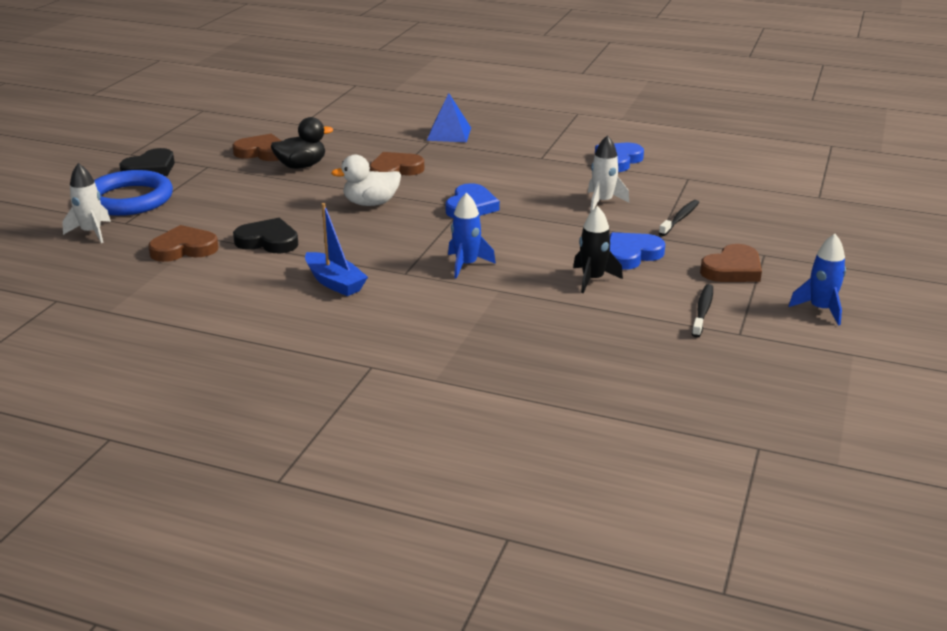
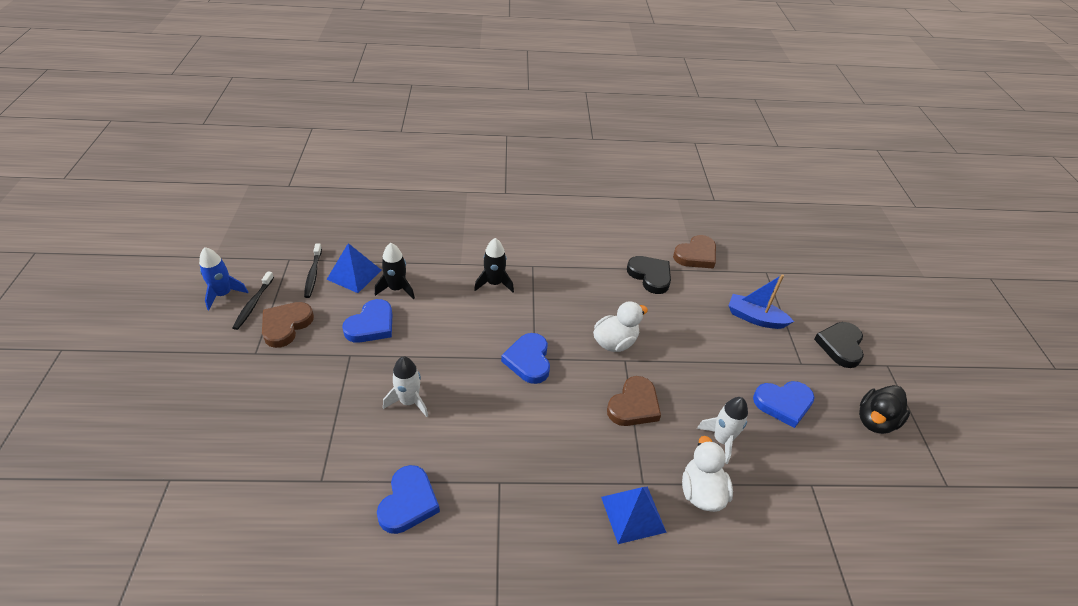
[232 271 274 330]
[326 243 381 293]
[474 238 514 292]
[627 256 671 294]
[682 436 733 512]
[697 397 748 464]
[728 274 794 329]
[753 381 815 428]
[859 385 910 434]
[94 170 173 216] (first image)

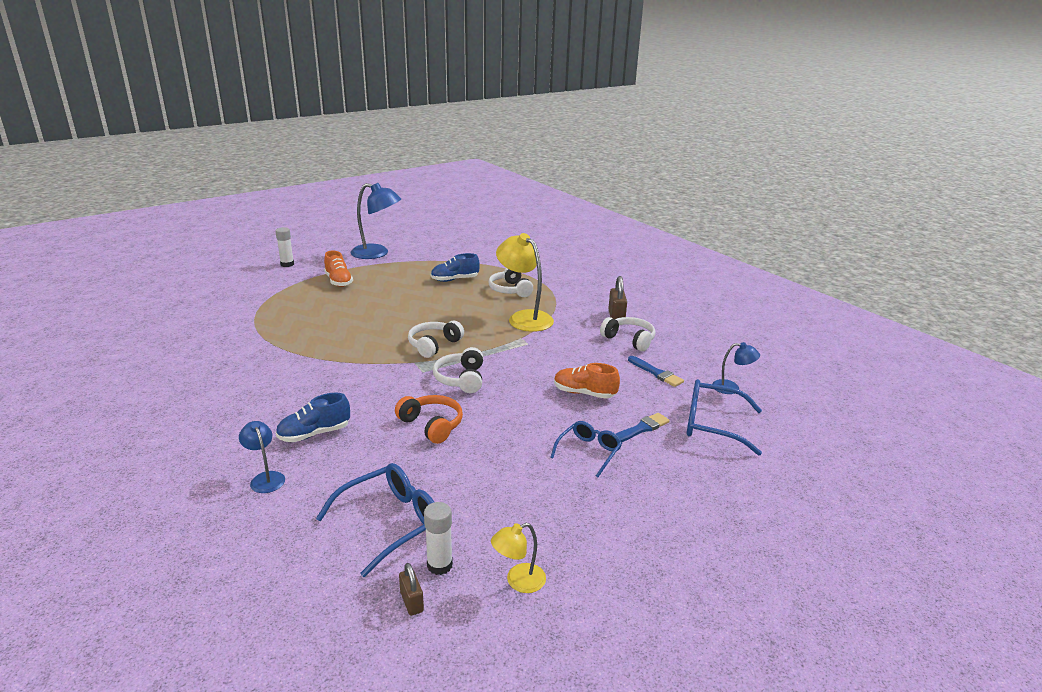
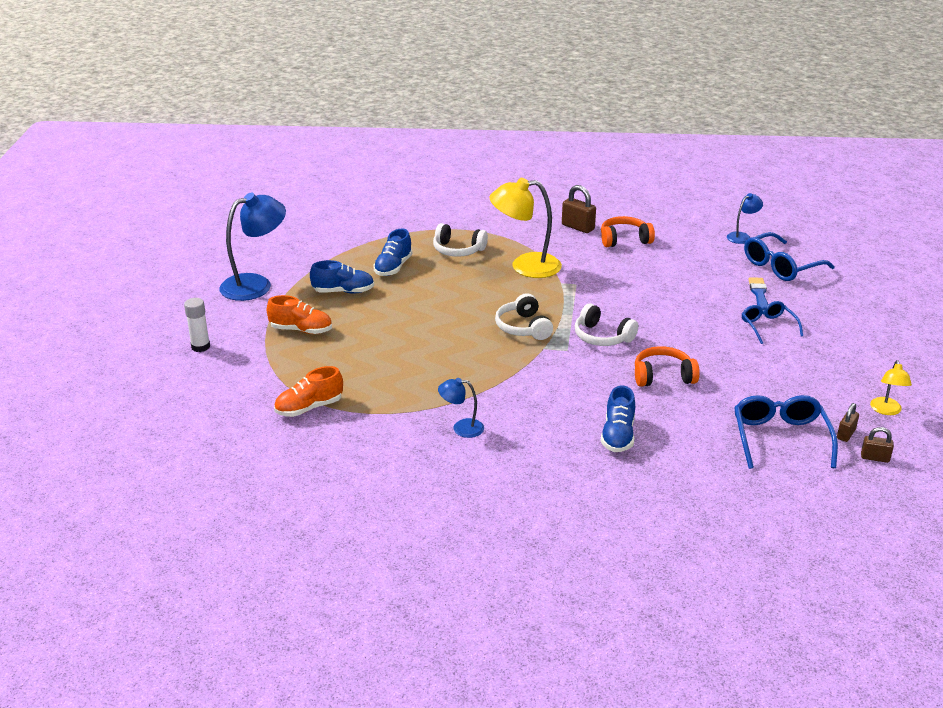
[274 366 343 417]
[310 260 374 294]
[438 378 484 438]
[601 216 655 247]
[837 403 859 442]
[628 356 684 387] (first image)

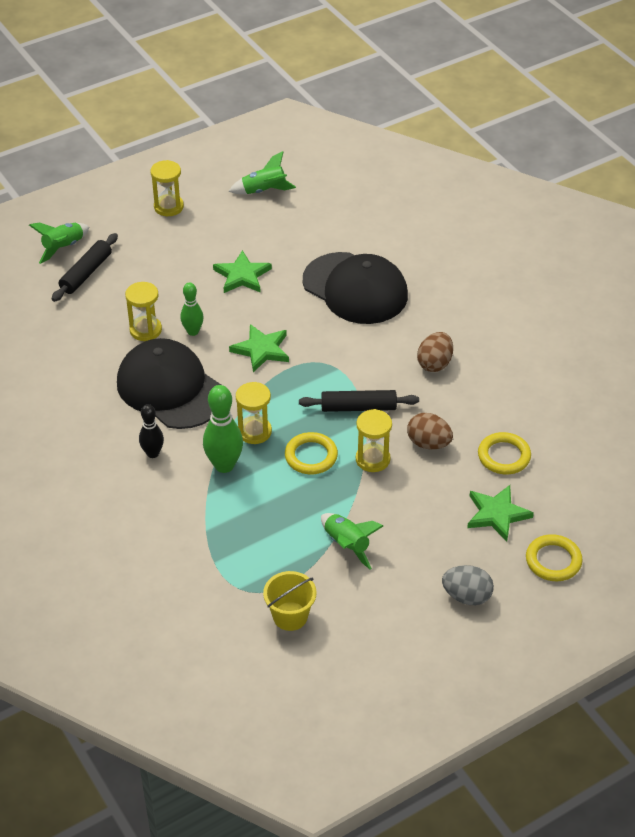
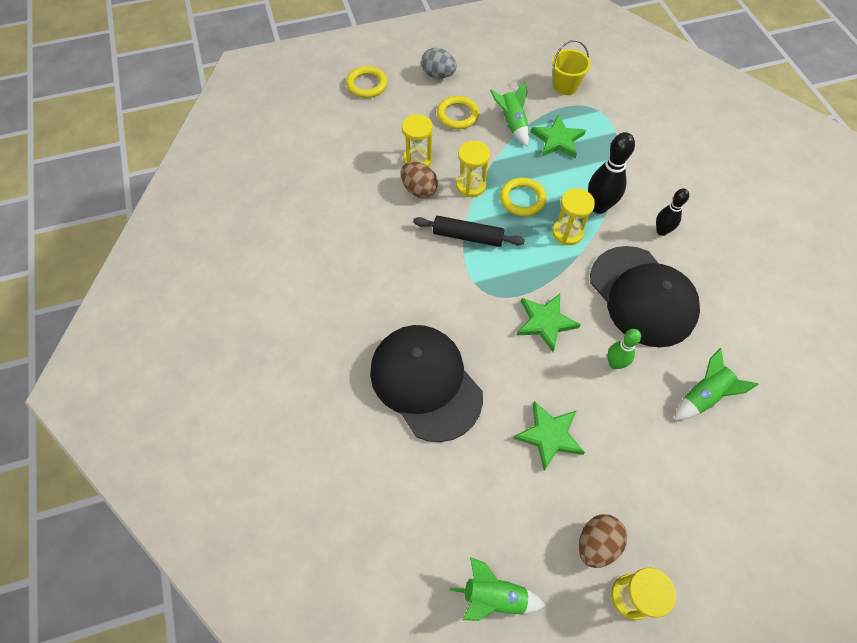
[402 114 433 167]
[437 96 479 129]
[531 115 586 158]
[579 514 627 568]
[588 132 635 214]
[675 348 759 420]
[52 233 118 302] (first image)

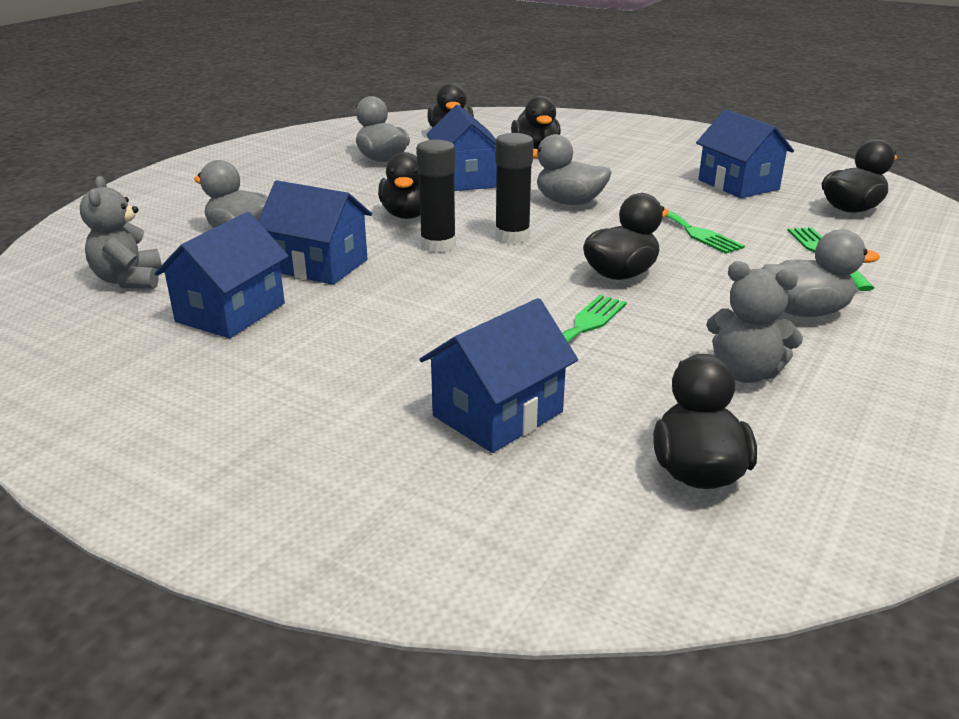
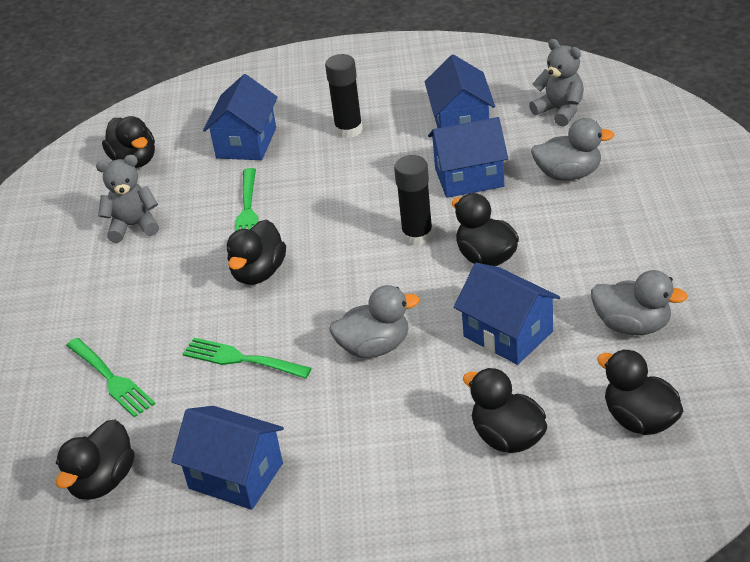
[325 54 363 138]
[762 229 880 317] (first image)

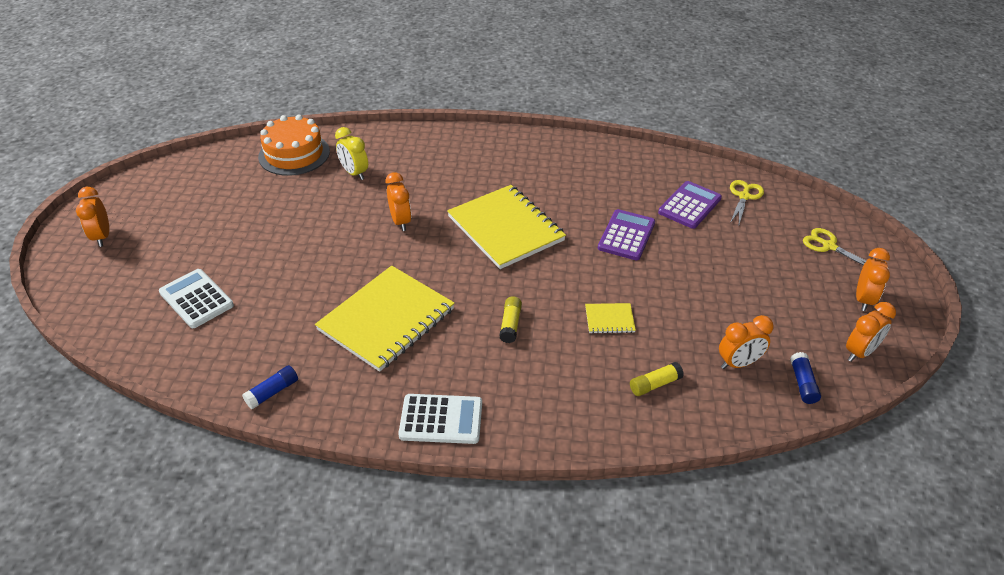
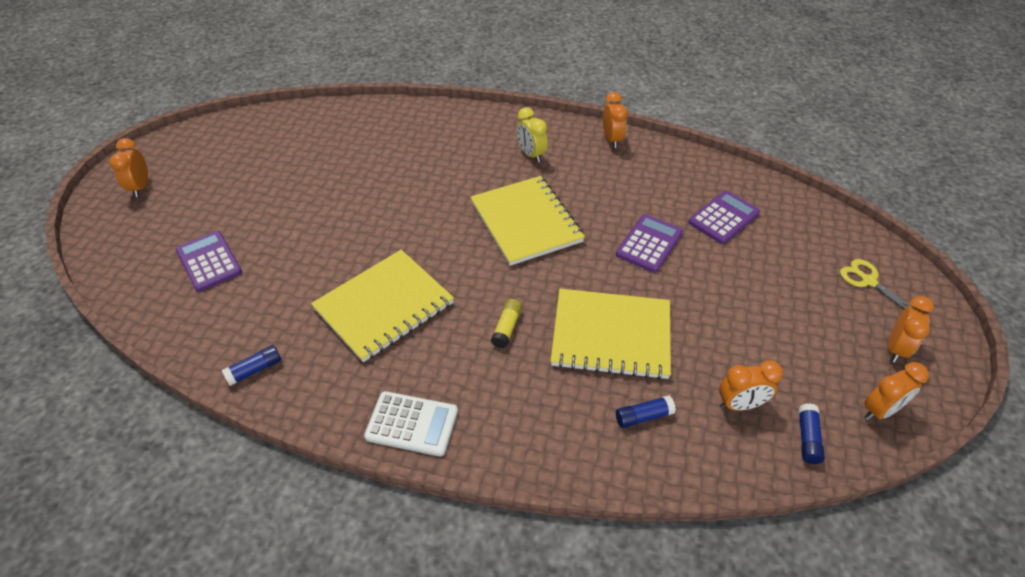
[176 231 242 292]
[516 107 548 163]
[551 289 671 380]
[603 92 628 148]
[616 395 676 428]
[258 114 330 176] (first image)
[730 180 764 224] (first image)

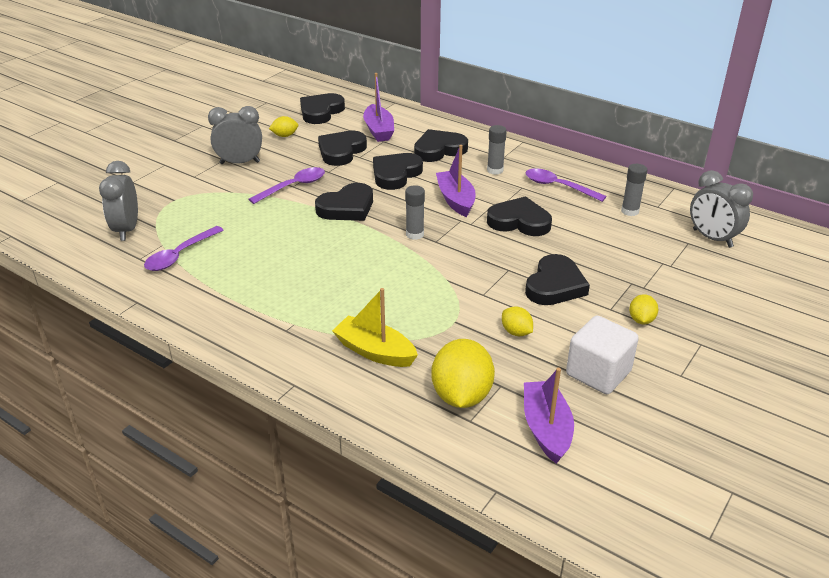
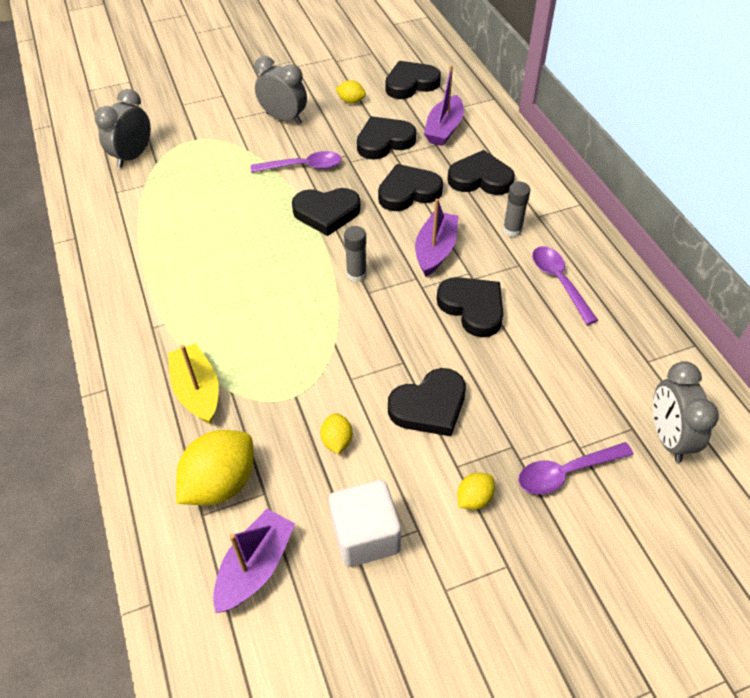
[518 442 634 494]
[621 164 647 216] (first image)

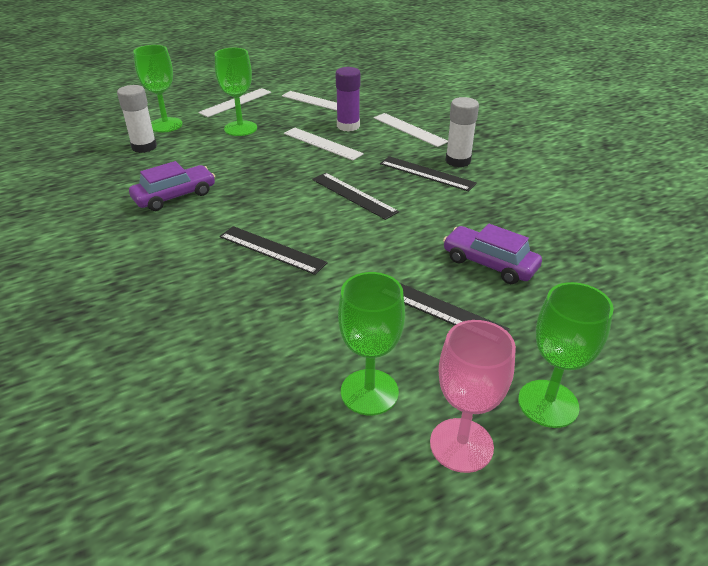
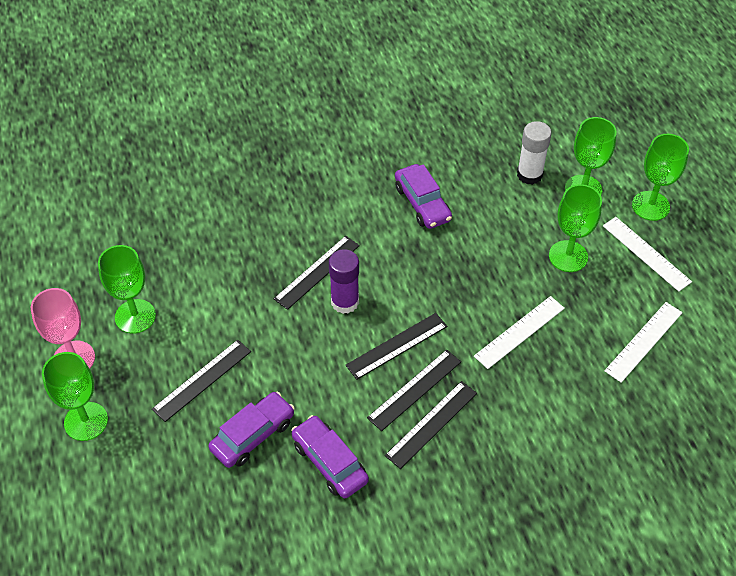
[291 415 369 498]
[329 249 359 314]
[367 350 461 431]
[632 134 689 221]
[374 113 448 147] (first image)
[445 97 479 167] (first image)

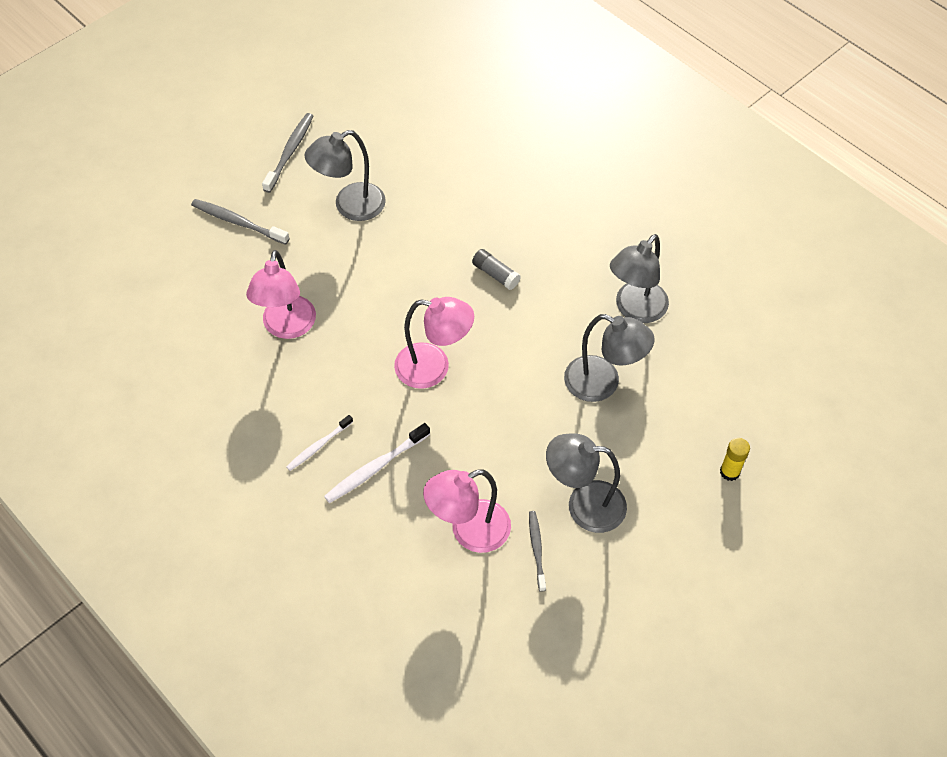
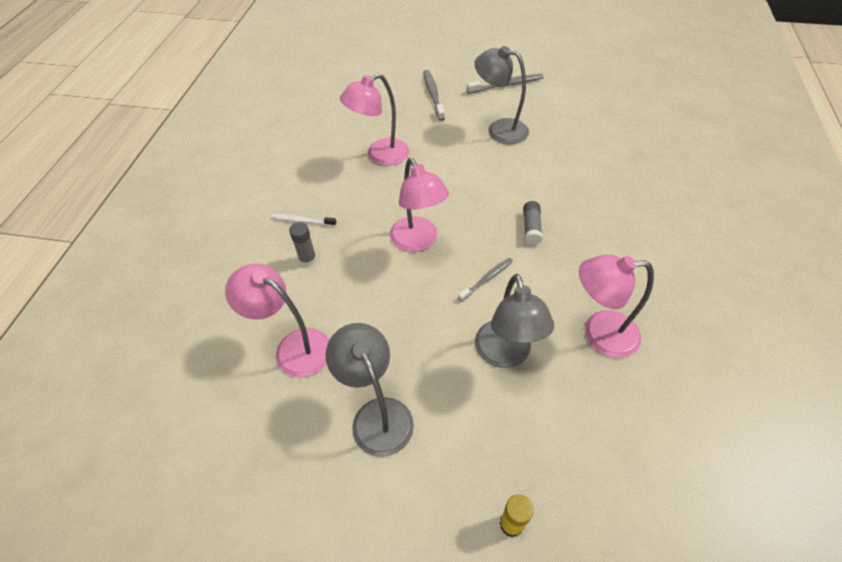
[289 222 317 266]
[458 258 513 302]
[579 254 654 358]

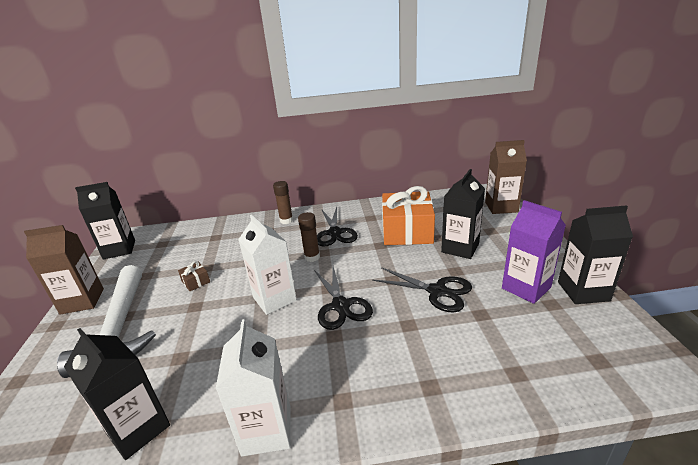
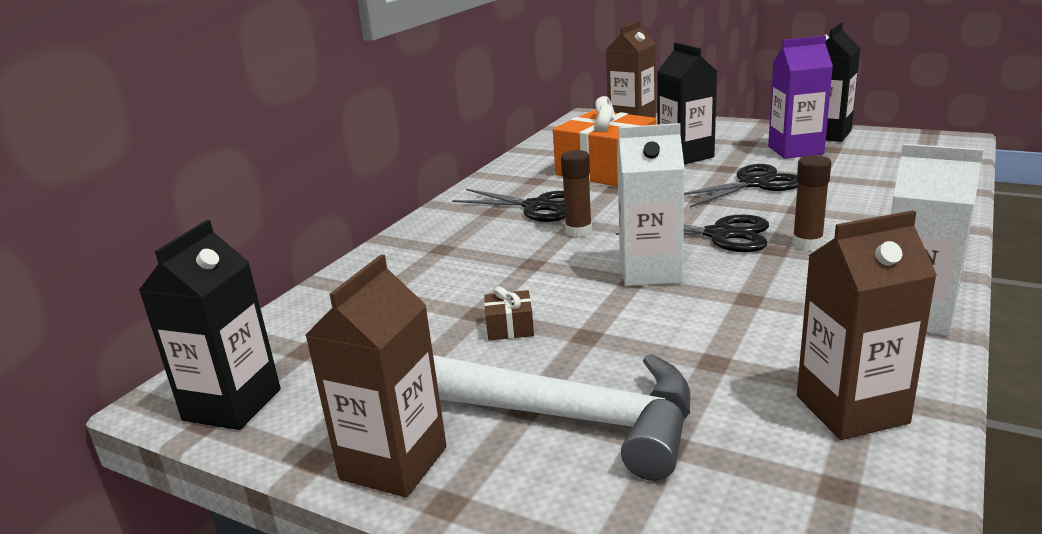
[793 155 831 250]
[797 210 937 440]

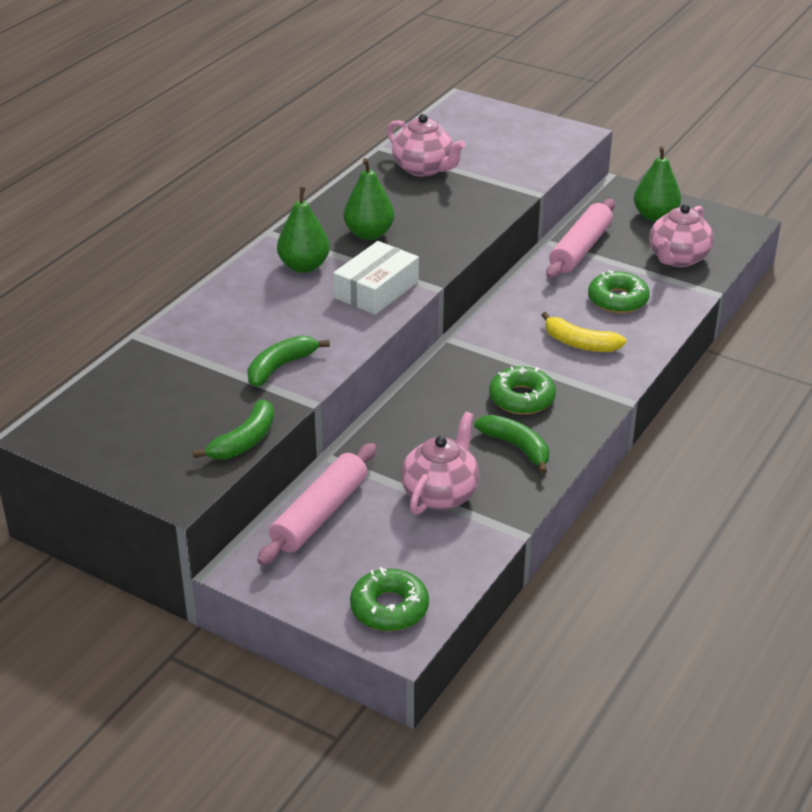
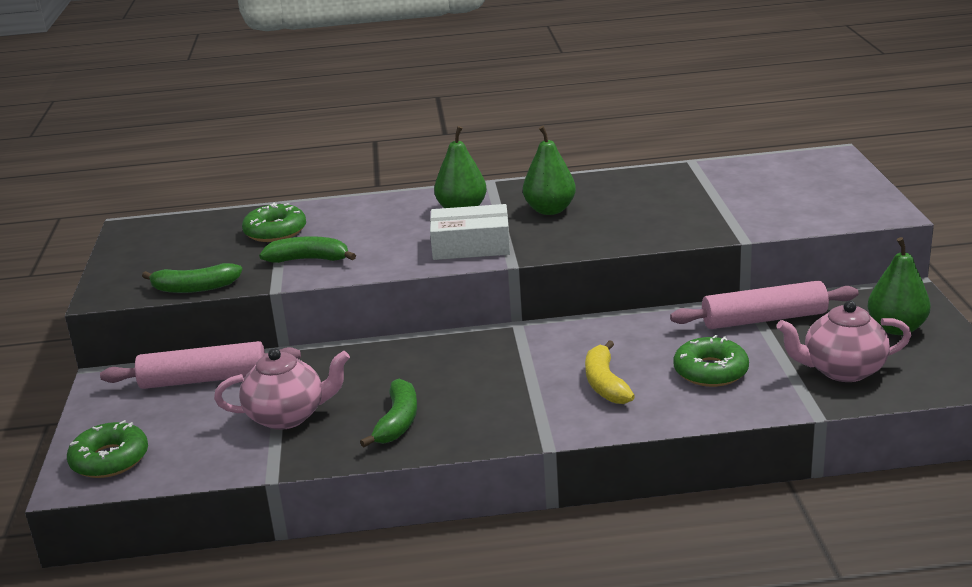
[242 202 306 242]
[387 114 465 177] (first image)

